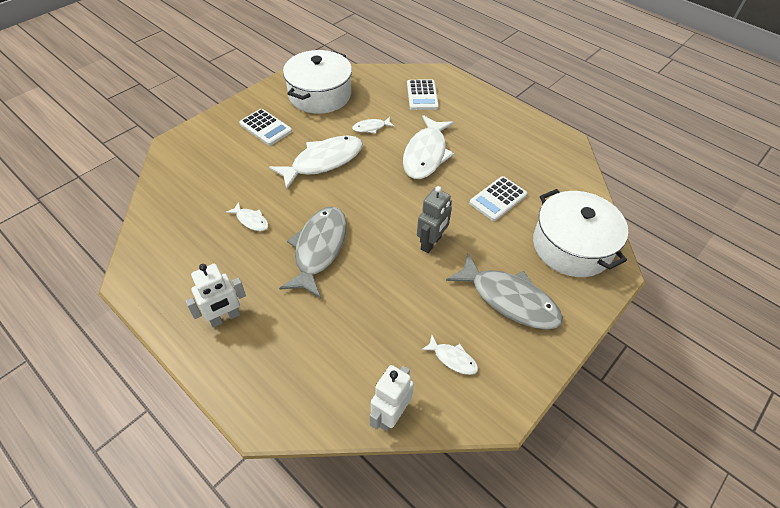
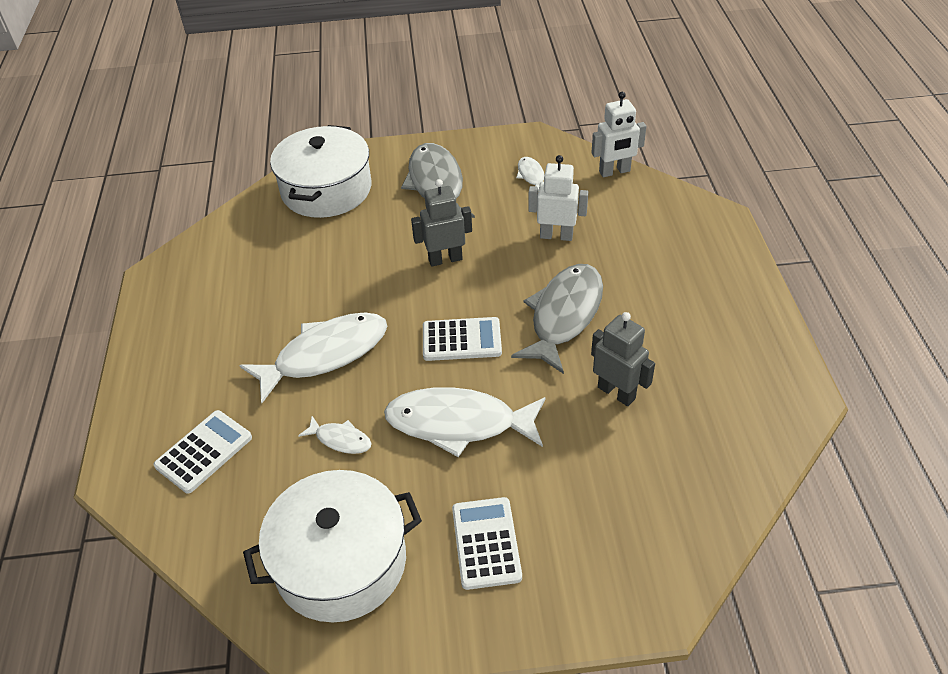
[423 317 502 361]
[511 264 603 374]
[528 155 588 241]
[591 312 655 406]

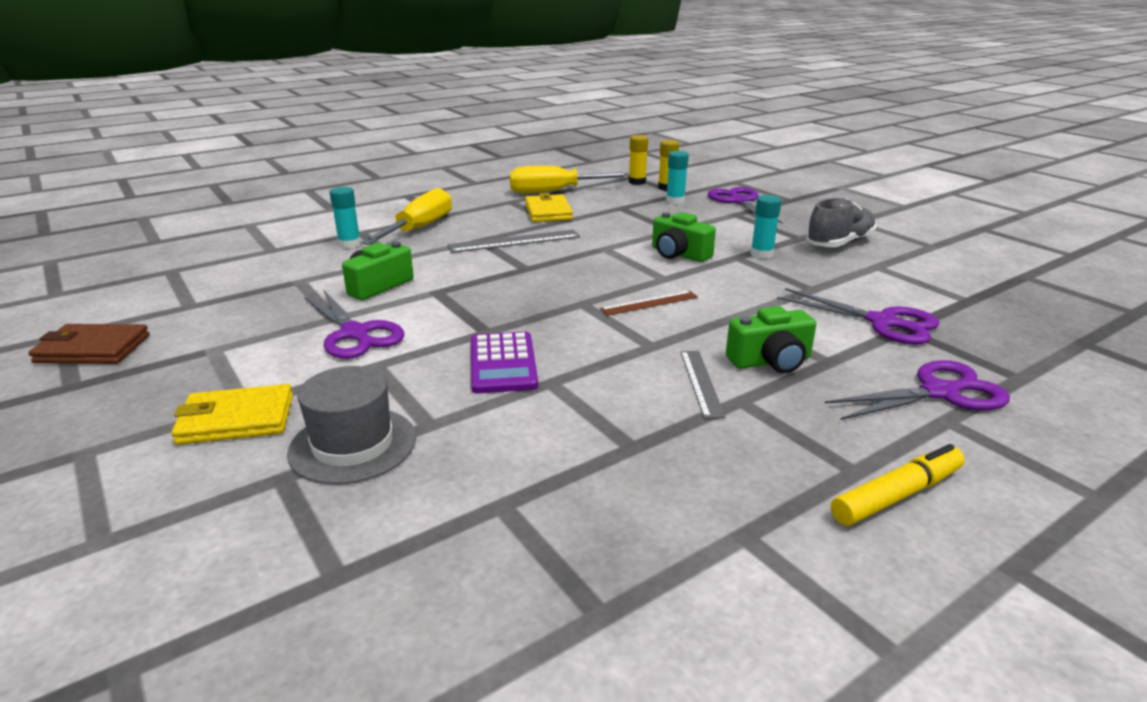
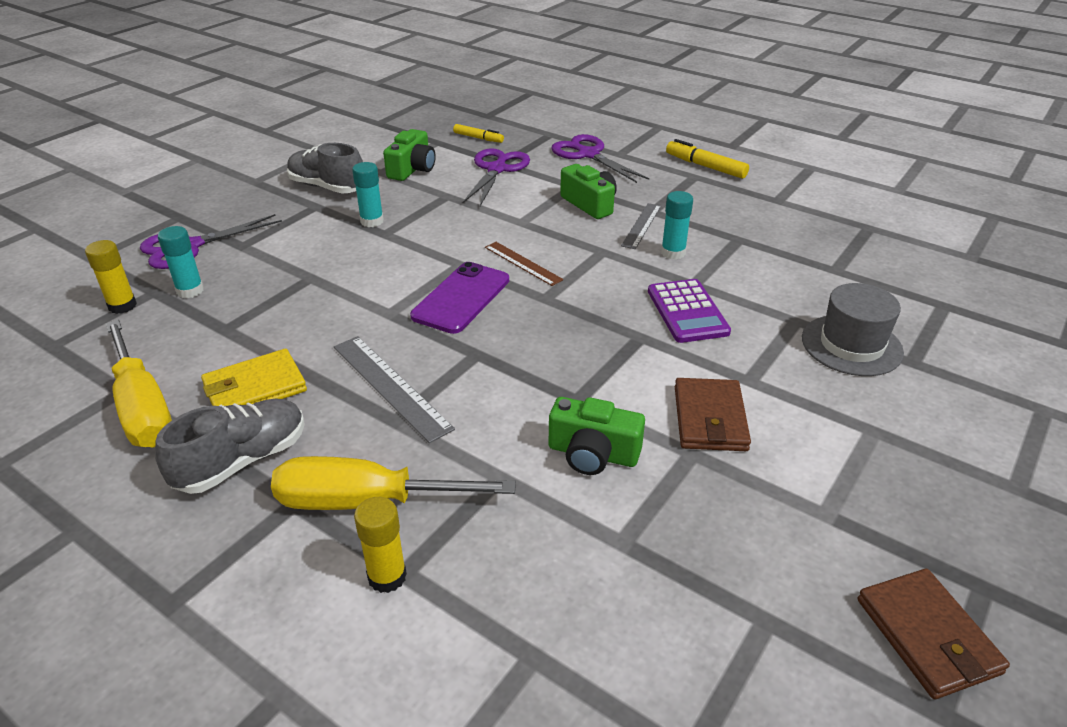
[155 398 305 494]
[354 497 407 593]
[383 129 436 181]
[410 262 509 334]
[453 124 504 143]
[621 203 661 249]
[648 279 731 343]
[661 191 693 260]
[675 378 751 451]
[171 384 293 445] (first image)

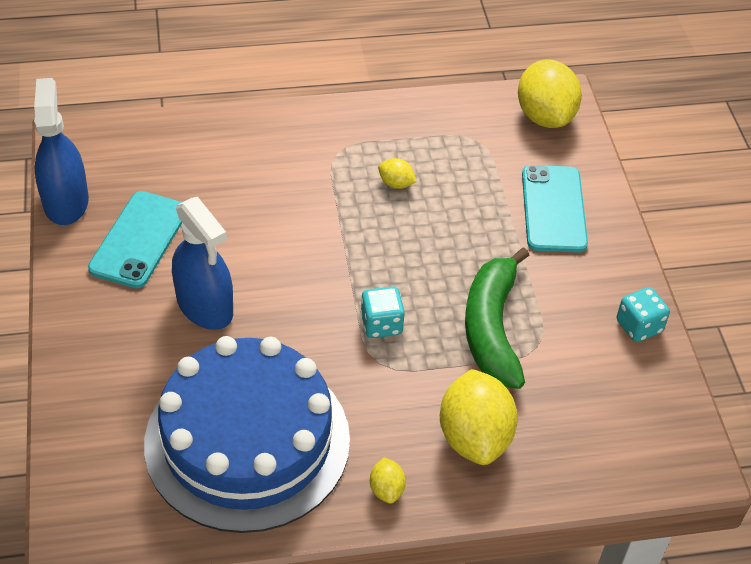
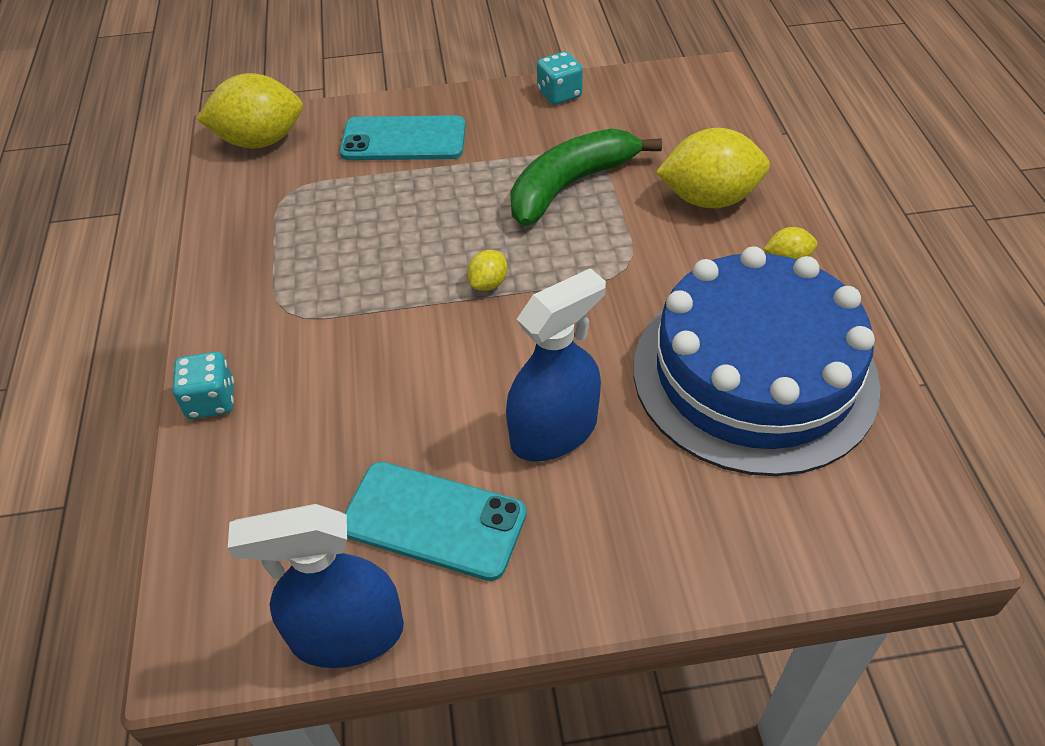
[173 352 234 419]
[467 250 507 291]
[510 128 662 226]

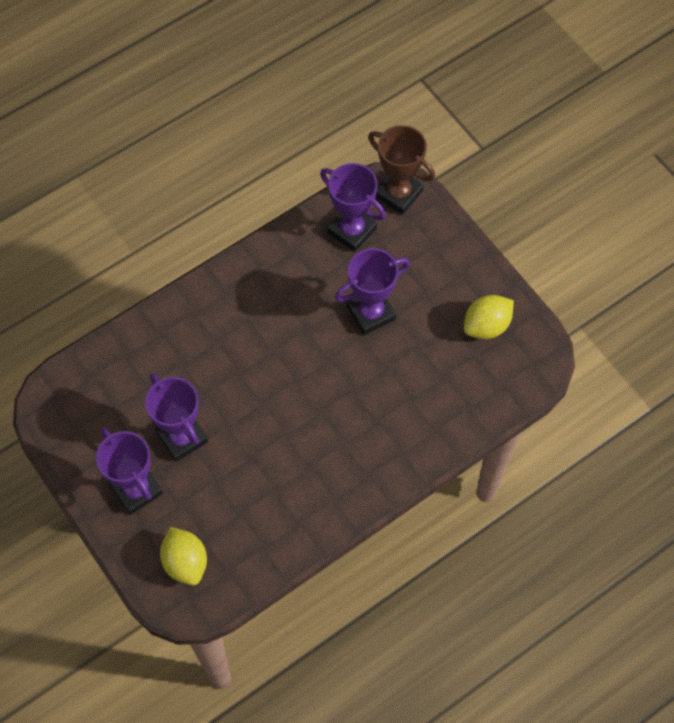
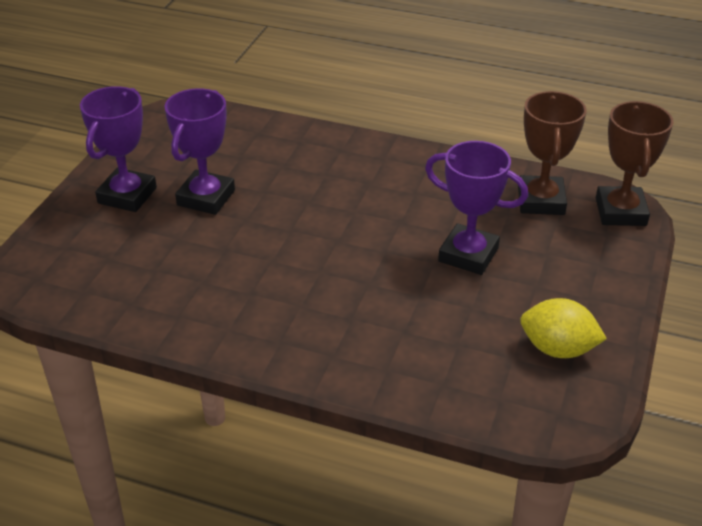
[518 91 586 215]
[160 527 207 585] (first image)

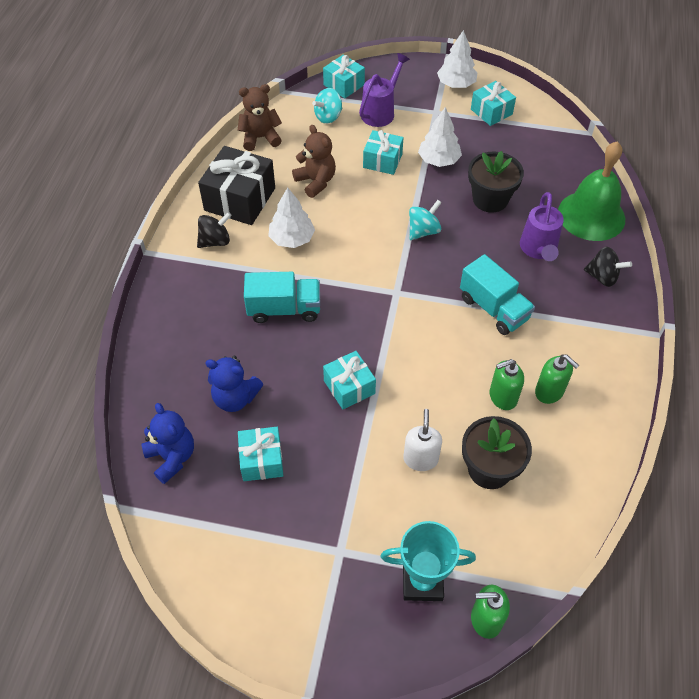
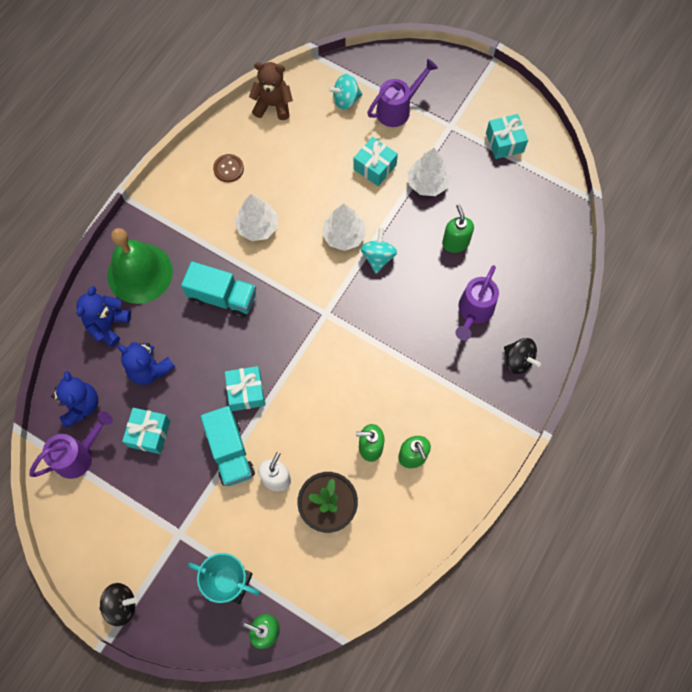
[29 411 113 479]
[76 286 131 347]
[99 583 137 627]
[107 228 173 304]
[201 406 255 486]
[213 154 244 182]
[322 204 366 251]
[361 228 397 274]
[442 204 474 253]
[292 125 336 198] (first image)
[323 55 365 98] (first image)

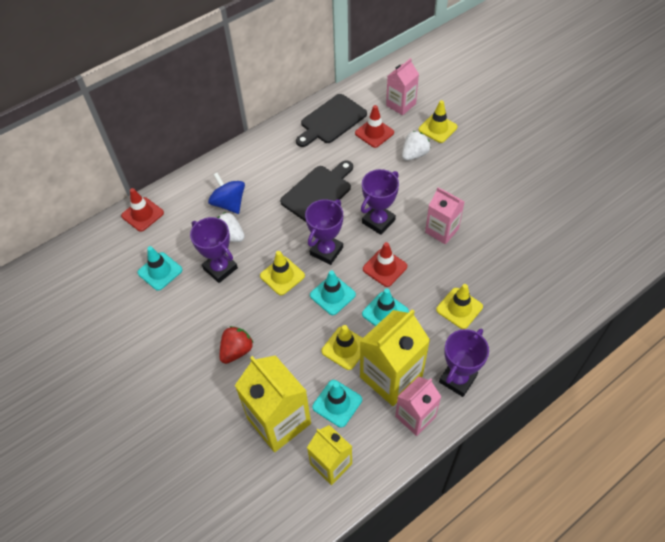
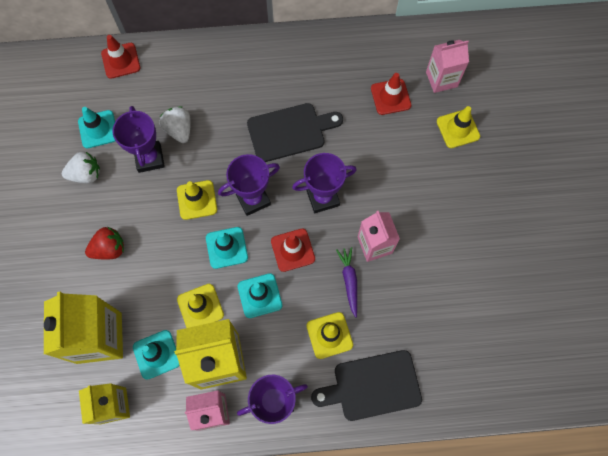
[62 152 100 183]
[311 350 422 421]
[336 247 357 318]
[208 173 245 214] (first image)

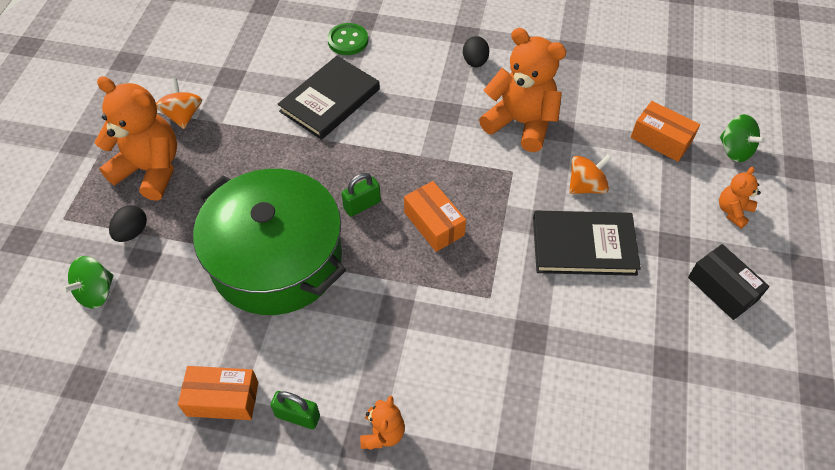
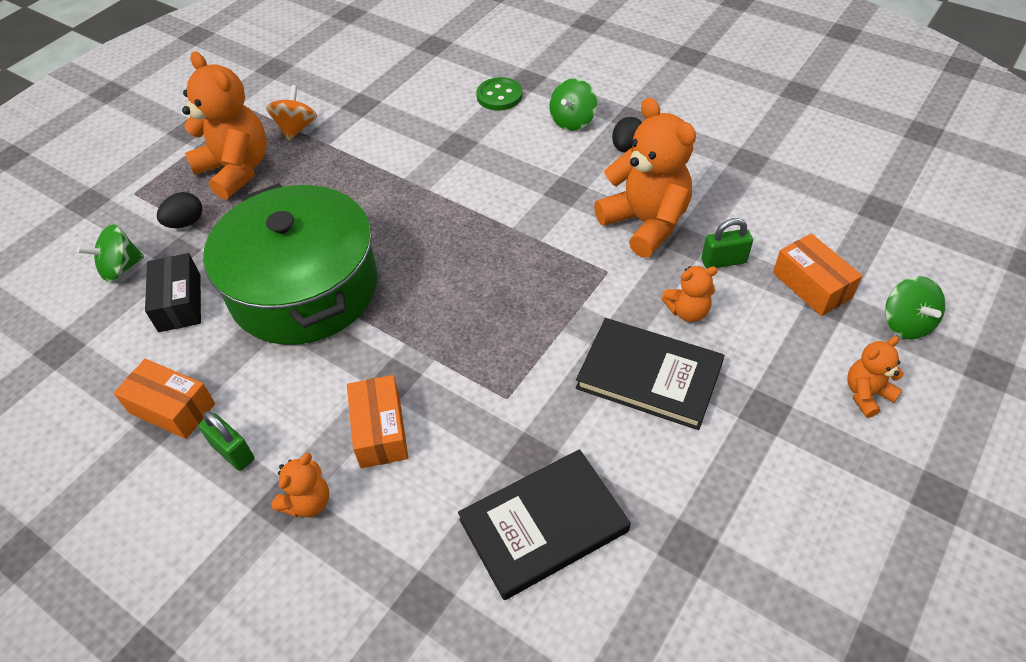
[145 253 201 332]
[347 375 408 468]
[458 449 631 600]
[549 78 597 131]
[662 266 718 322]
[702 218 753 269]

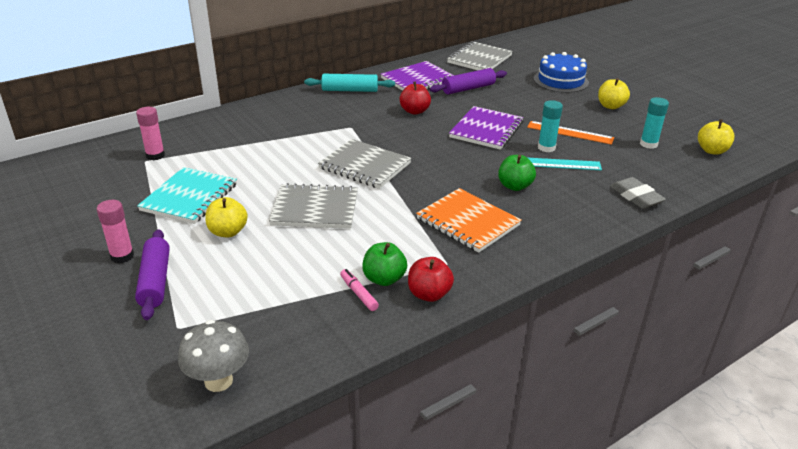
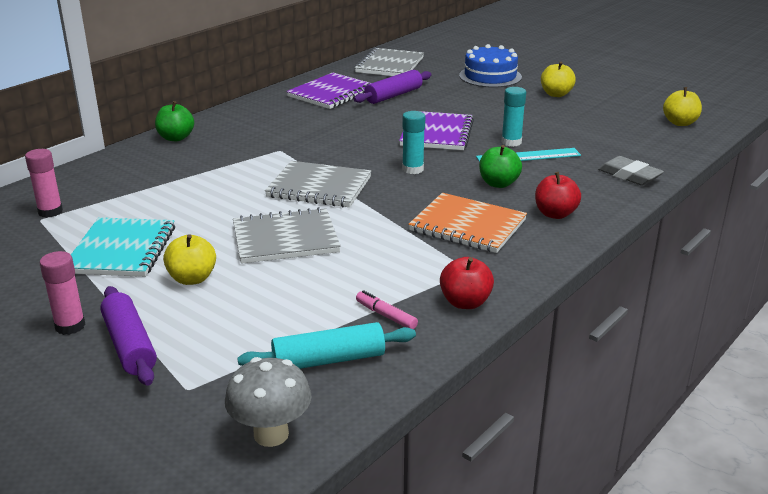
[155 101 194 141]
[237 322 416 369]
[402 111 425 174]
[535 172 581 219]
[527 121 614 145] (first image)

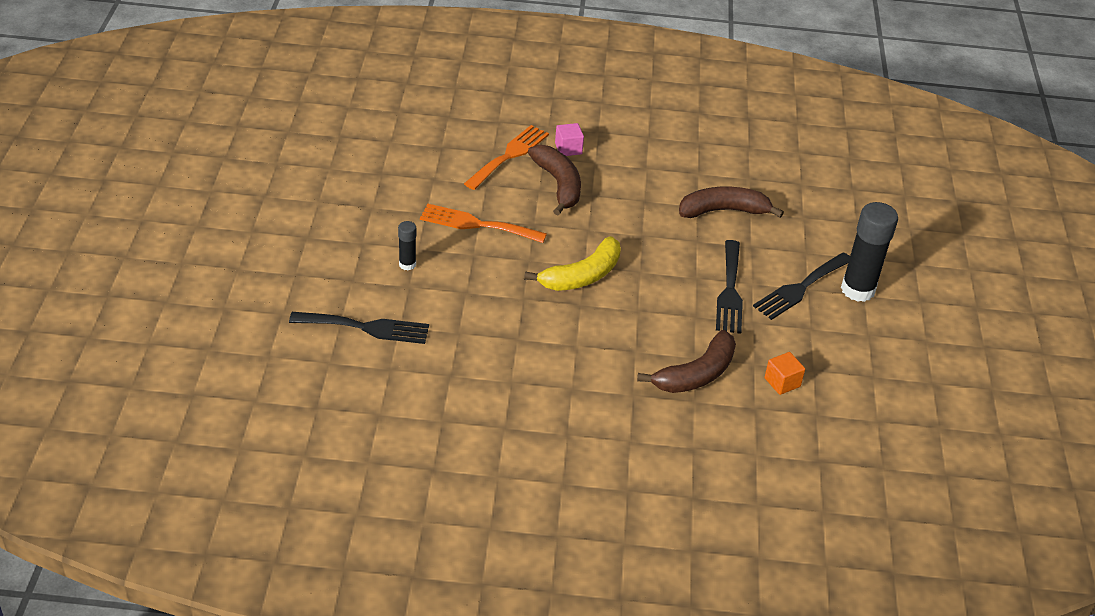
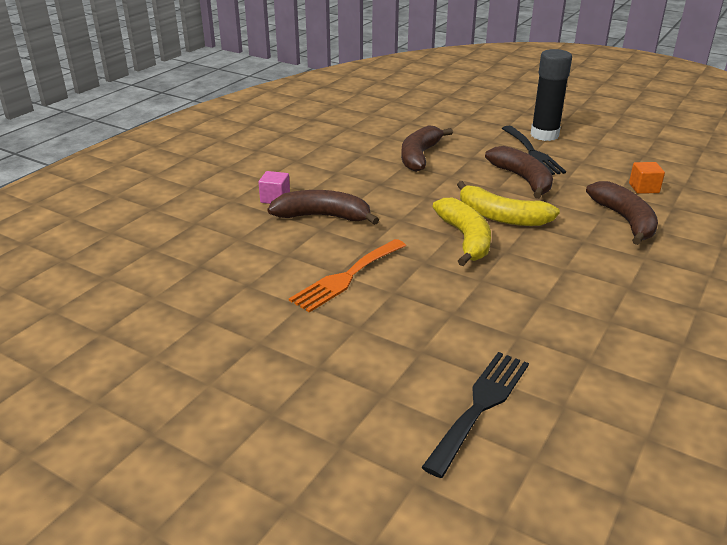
[457 181 560 226]
[485 146 553 199]
[398 221 416 271] (first image)
[464 125 549 190] (first image)

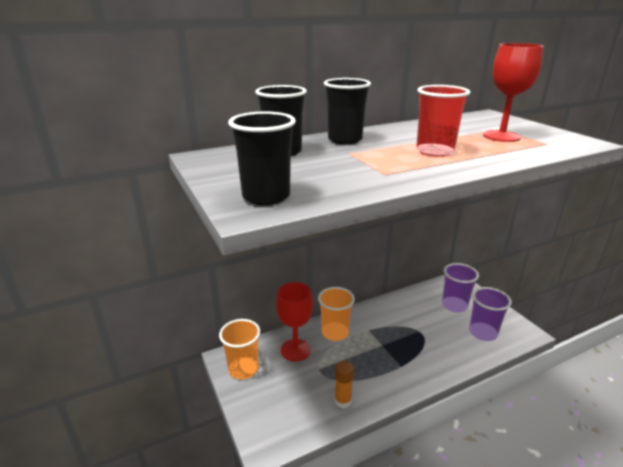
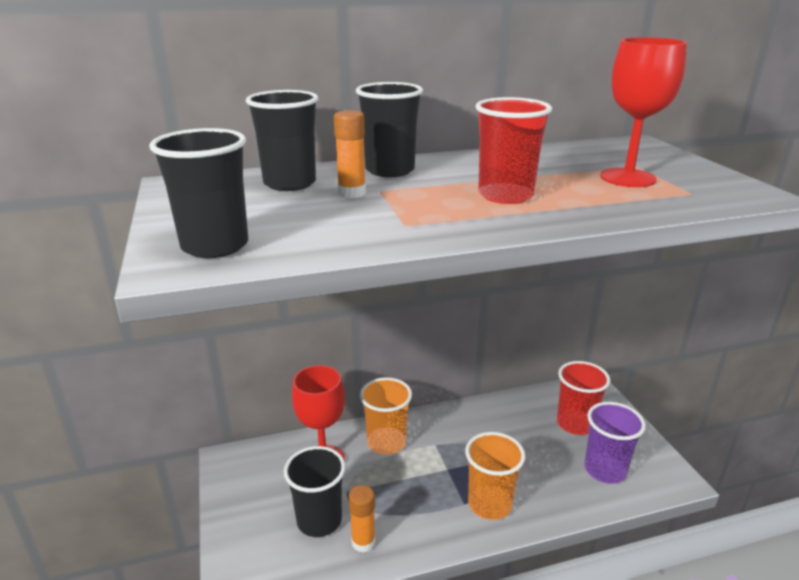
[284 446 346 537]
[334 110 366 198]
[465 432 525 520]
[557 361 611 435]

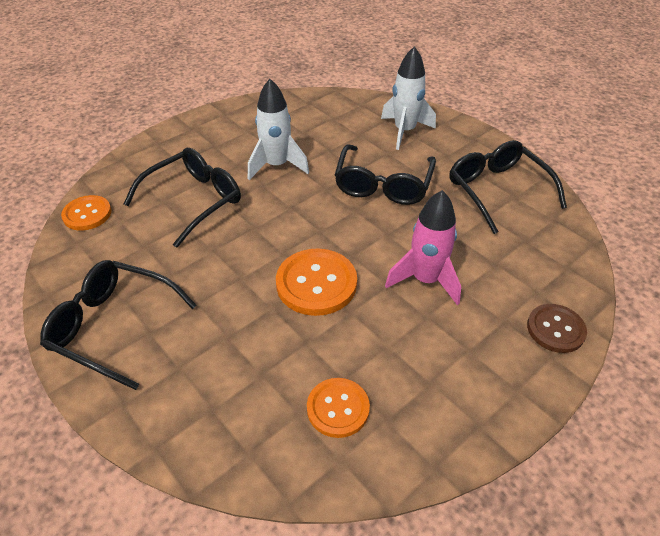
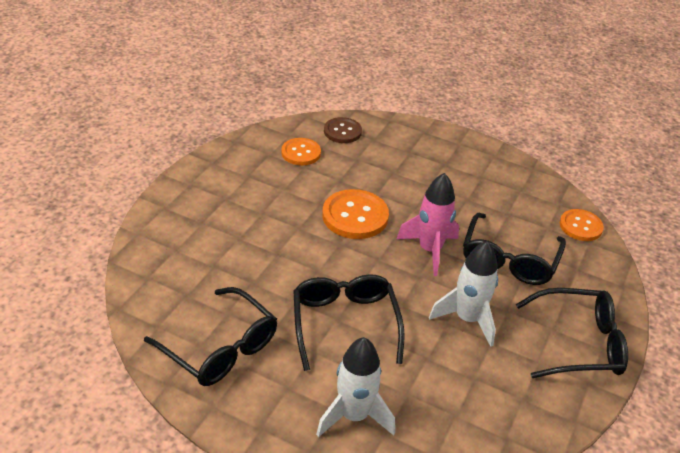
[324 117 362 143]
[397 173 459 276]
[516 288 628 378]

